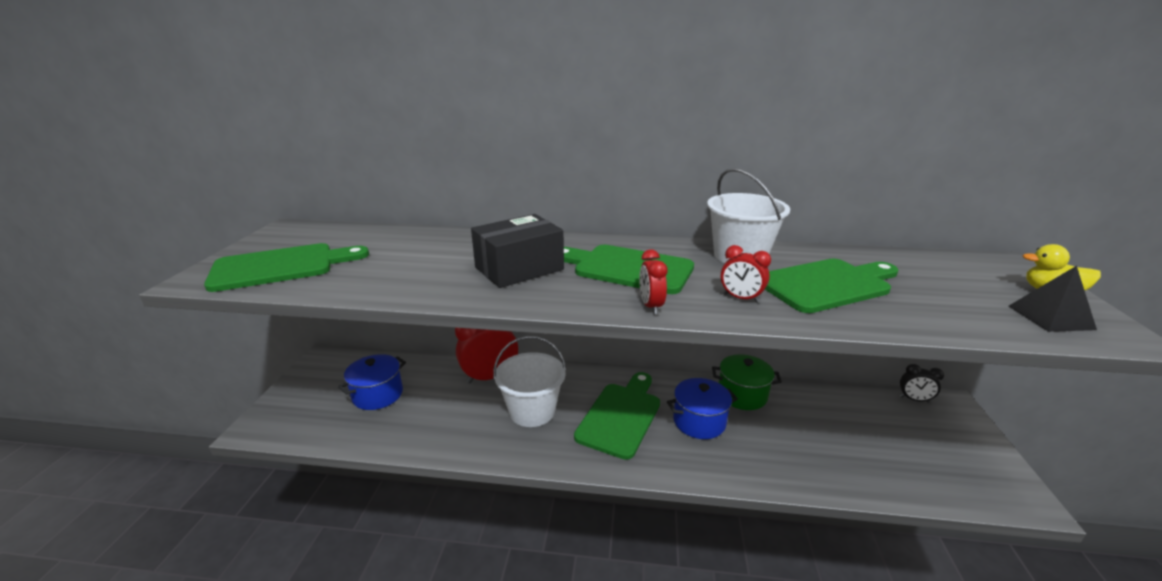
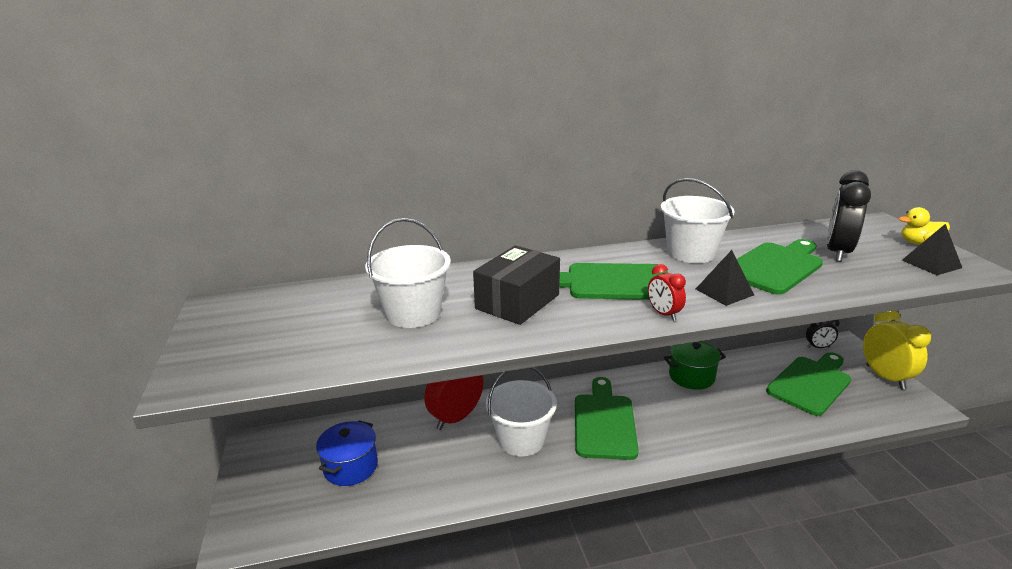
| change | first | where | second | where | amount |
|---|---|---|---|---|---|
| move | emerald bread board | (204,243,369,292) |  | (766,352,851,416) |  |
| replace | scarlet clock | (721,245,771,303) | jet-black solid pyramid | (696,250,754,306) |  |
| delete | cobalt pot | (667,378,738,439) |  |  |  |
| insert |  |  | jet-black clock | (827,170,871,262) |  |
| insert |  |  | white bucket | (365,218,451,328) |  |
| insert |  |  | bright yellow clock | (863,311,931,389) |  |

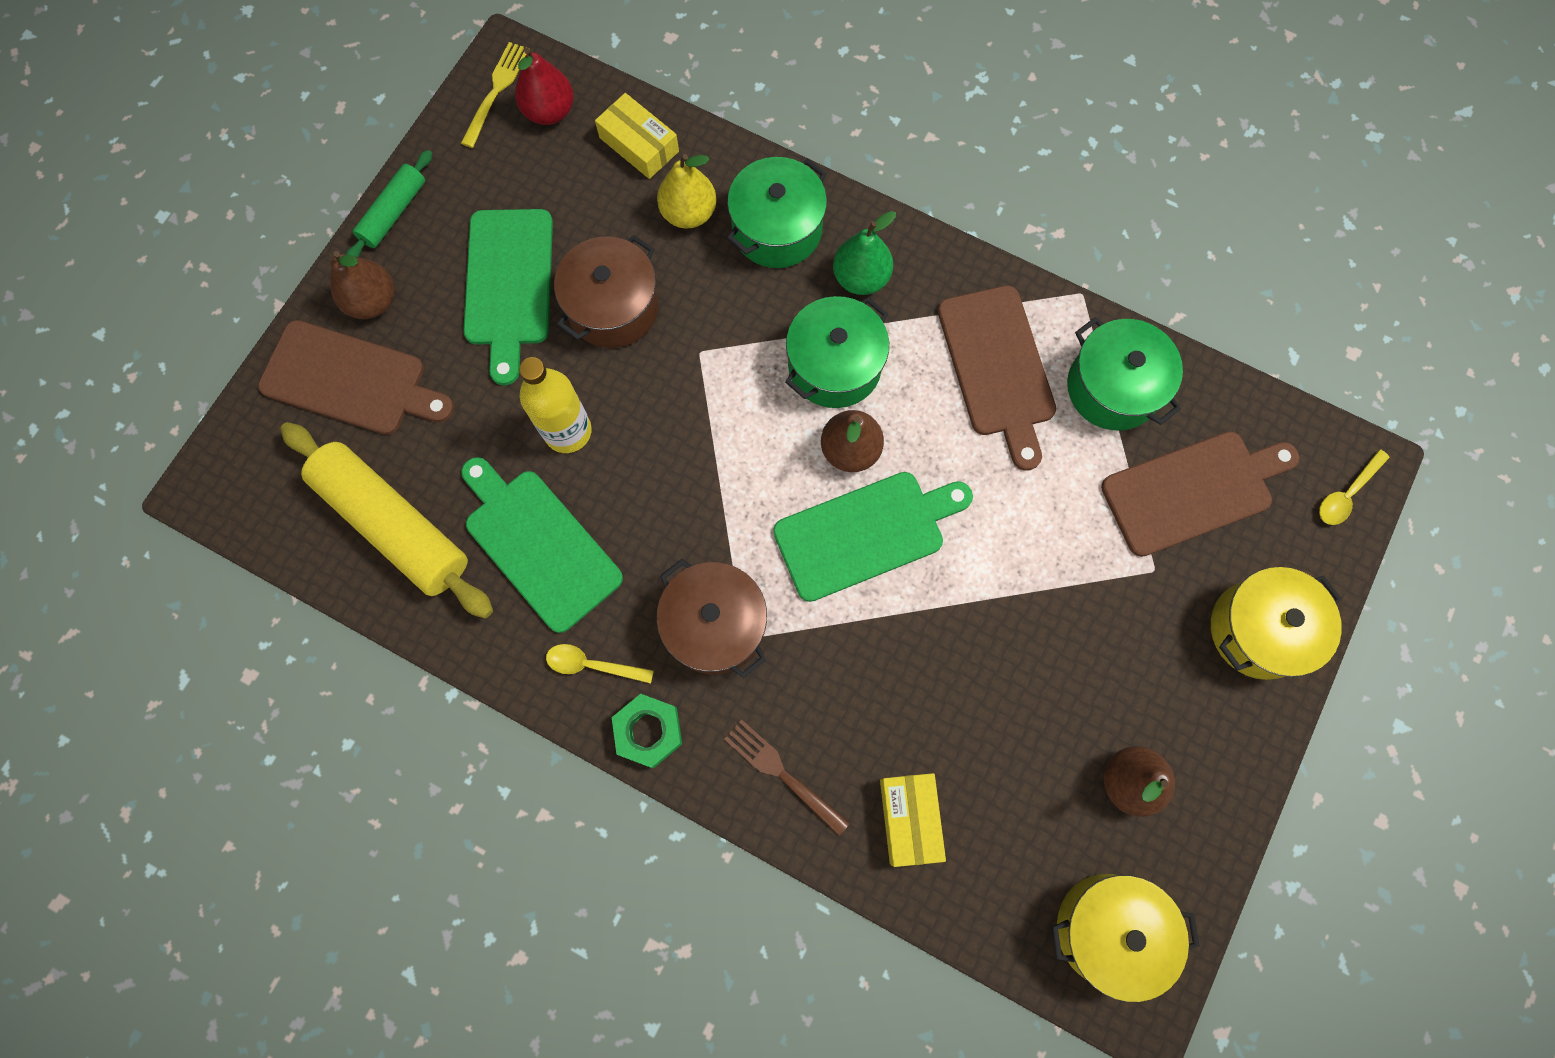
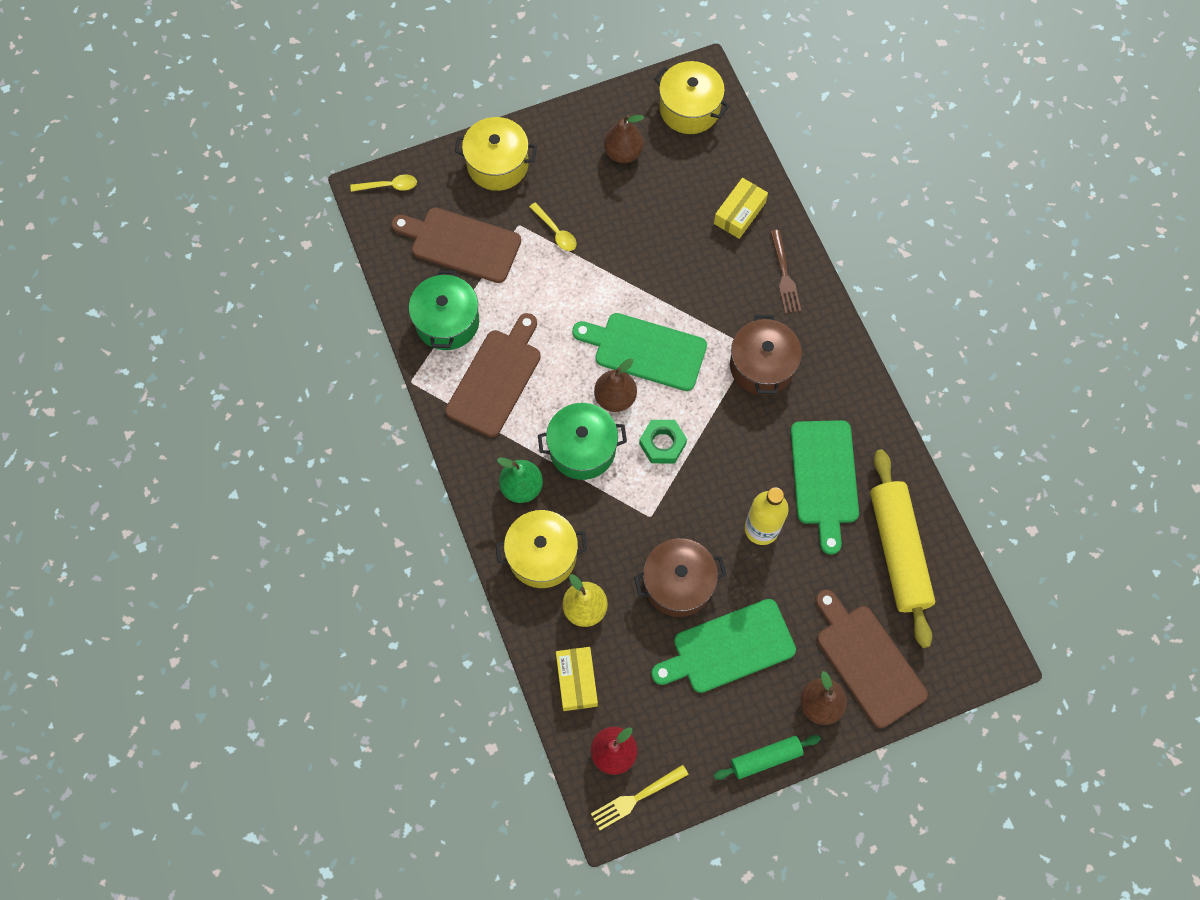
| change | first | where | second | where | amount |
|---|---|---|---|---|---|
| recolor | emerald pot | (727,157,827,268) | bright yellow pot | (495,510,587,588) |  |
| rotate | emerald bread board | (463,209,553,385) |  | (651,599,796,693) | 150 degrees counterclockwise |
| move | bright yellow spoon | (546,644,654,684) |  | (529,202,577,251) |  |
| move | emerald hexagon nut | (612,694,682,768) |  | (639,420,687,463) |  |

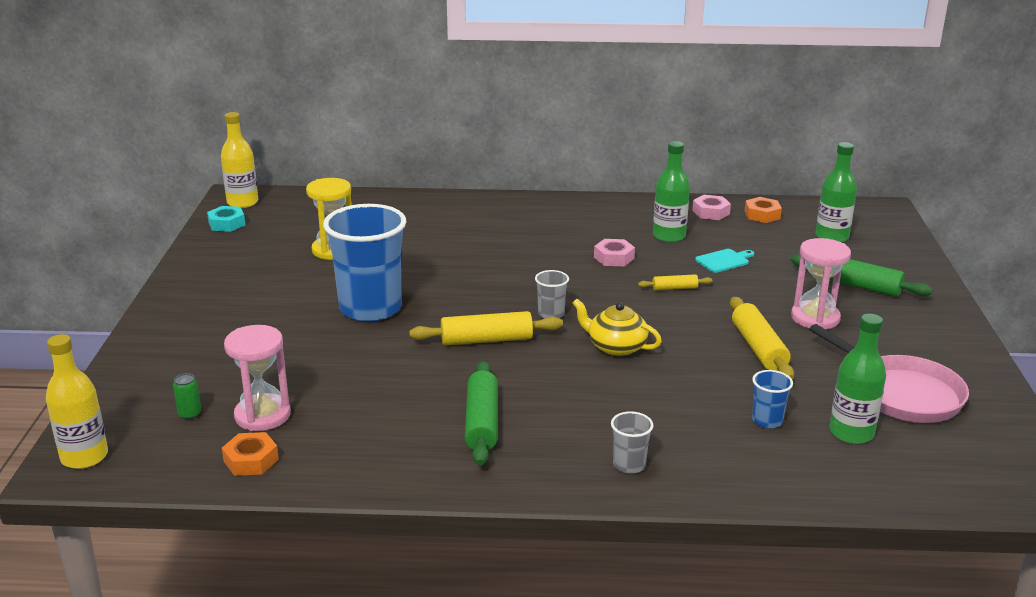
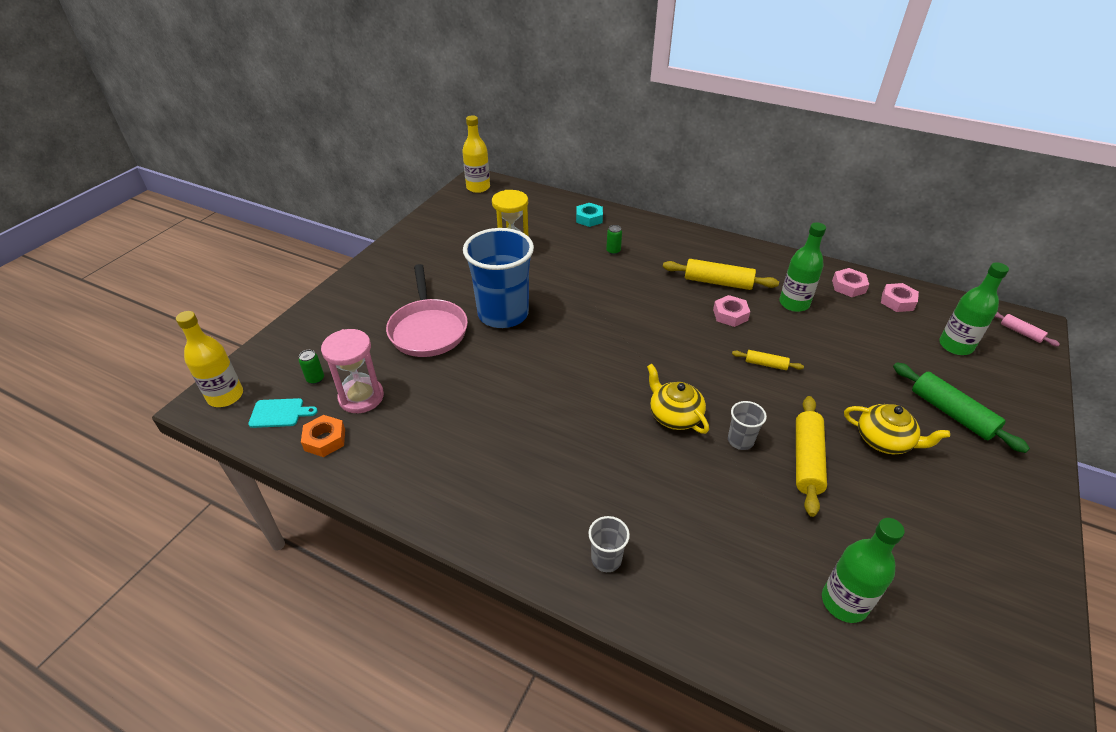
| change | first | where | second | where | amount |
|---|---|---|---|---|---|
| recolor | orange hexagon nut | (745,197,782,223) | rosy hexagon nut | (881,283,919,312) |  |
| move | teal hexagon nut | (207,206,245,232) |  | (576,203,603,227) |  |
| replace | rosy hourglass | (791,238,851,329) | bright yellow teapot | (844,404,950,454) |  |
| move | teal bread board | (695,249,754,273) |  | (248,398,318,428) |  |
| move | gray beaker | (535,270,569,319) |  | (728,401,767,450) |  |
| move | bright yellow dough roller | (409,311,563,345) |  | (663,259,779,290) |  |
| move | rosy pan | (809,324,969,423) |  | (386,264,468,357) |  |
| delete | emerald dough roller | (465,361,498,466) |  |  |  |
| delete | cobalt beaker | (752,370,793,428) |  |  |  |
| insert |  |  | emerald can | (606,225,622,255) |  |
| insert |  |  | rosy dough roller | (994,312,1060,347) |  |

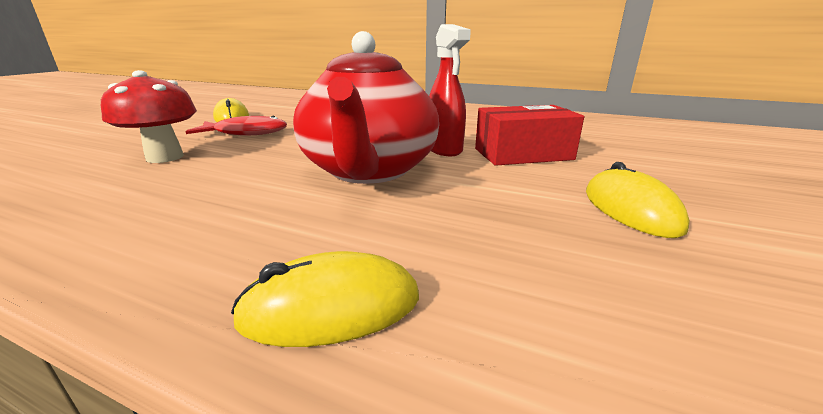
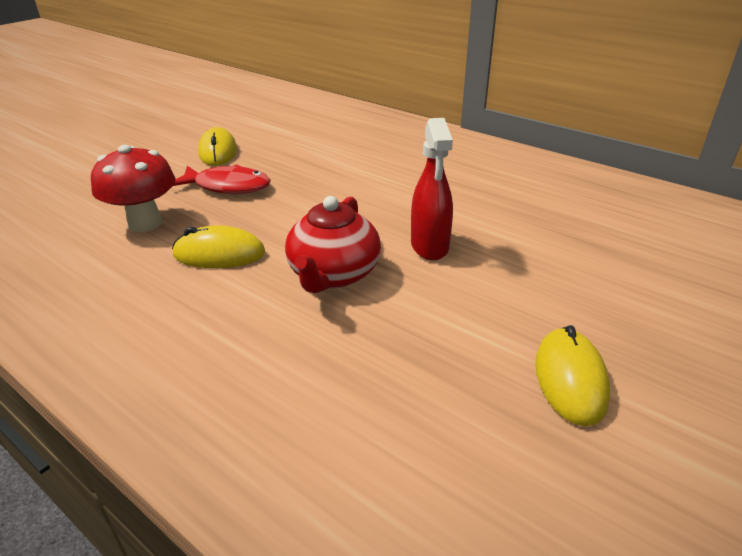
| change | first | where | second | where | amount |
|---|---|---|---|---|---|
| resize | scarlet teapot | (293,31,439,184) |  | (285,196,381,293) | x0.65 |
| delete | scarlet parcel | (475,105,584,166) |  |  |  |
| move | bright yellow mouse | (231,251,419,347) |  | (172,225,265,268) |  |

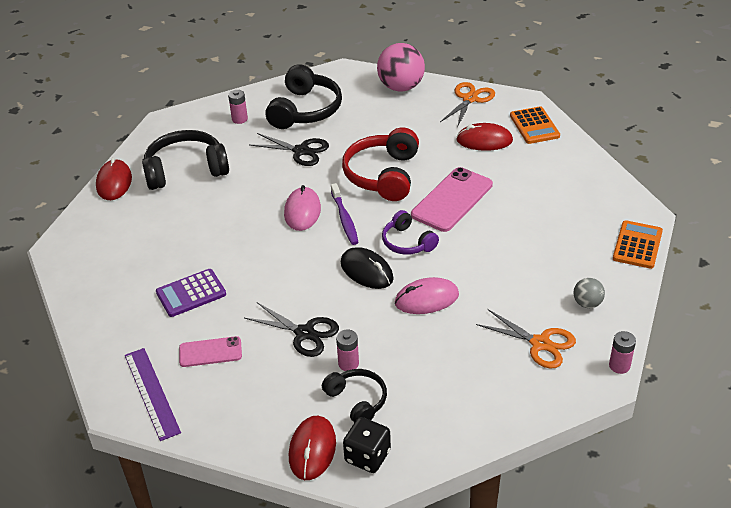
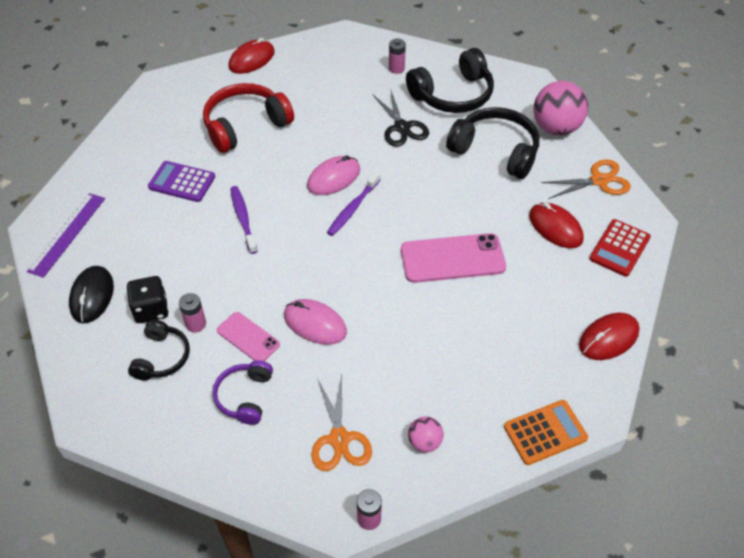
| change | first | where | second | where | amount |
|---|---|---|---|---|---|
| recolor | orange calculator | (510,106,560,144) | scarlet calculator | (589,219,651,277) |  |
| move | scarlet over-ear headphones | (342,127,419,201) |  | (203,83,294,153) |  |
| move | jet-black over-ear headphones | (142,130,229,190) |  | (446,107,539,179) |  |
| move | violet over-ear headphones | (382,210,439,255) |  | (213,360,273,425) |  |
| move | jet-black mouse | (341,247,394,289) |  | (69,266,114,323) |  |
| recolor | gray play ball | (574,278,605,308) | rosy play ball | (408,417,444,452) |  |
| delete | jet-black scissors | (244,302,339,357) |  |  |  |
| move | rosy mobile phone | (179,336,242,367) |  | (217,312,280,361) |  |
| move | scarlet mouse | (289,416,336,480) |  | (579,313,640,360) |  |
| move | jet-black dice | (343,417,391,473) |  | (127,276,169,323) |  |
| insert |  |  | violet tooth brush | (230,186,258,254) |  |

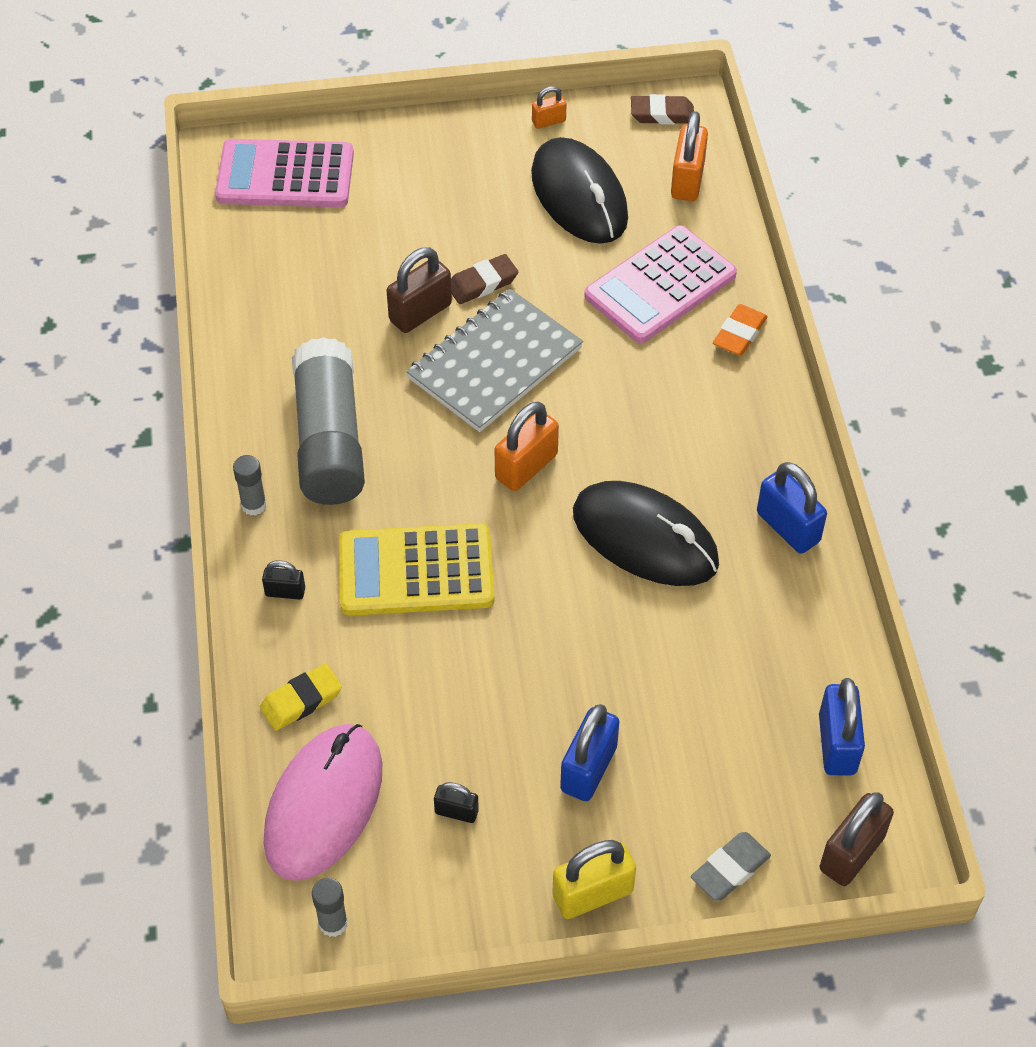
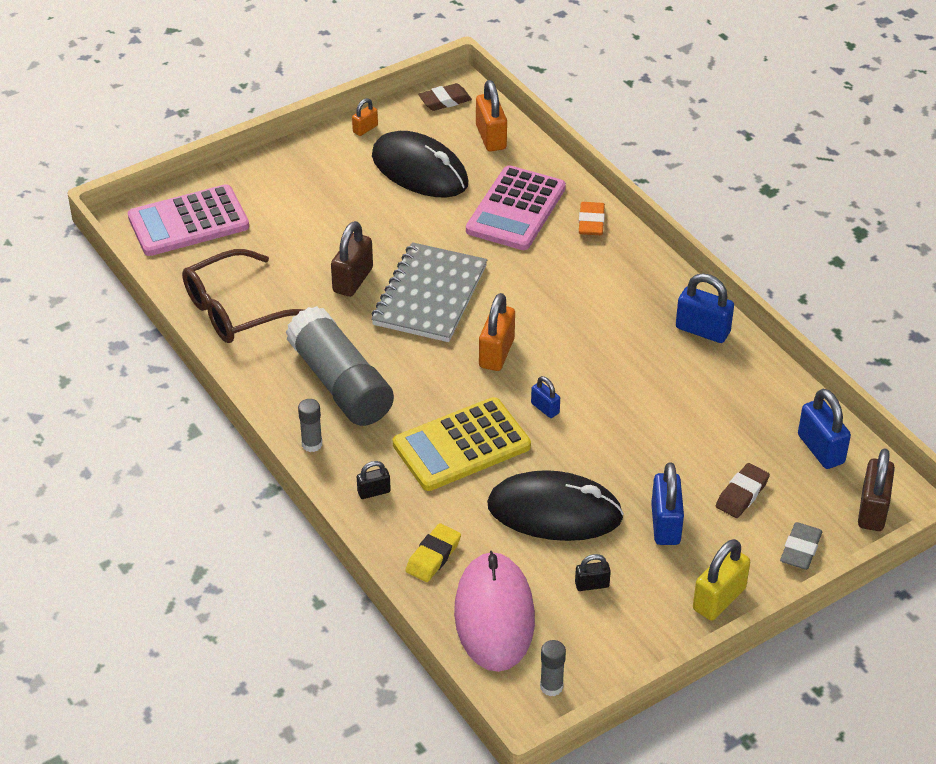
| change | first | where | second | where | amount |
|---|---|---|---|---|---|
| move | russet eraser | (451,254,518,304) |  | (716,463,770,518) |  |
| move | jet-black mouse | (573,481,719,586) |  | (487,470,624,541) |  |
| insert |  |  | russet eyeglasses | (182,249,304,343) |  |
| insert |  |  | cobalt lock | (531,376,560,418) |  |

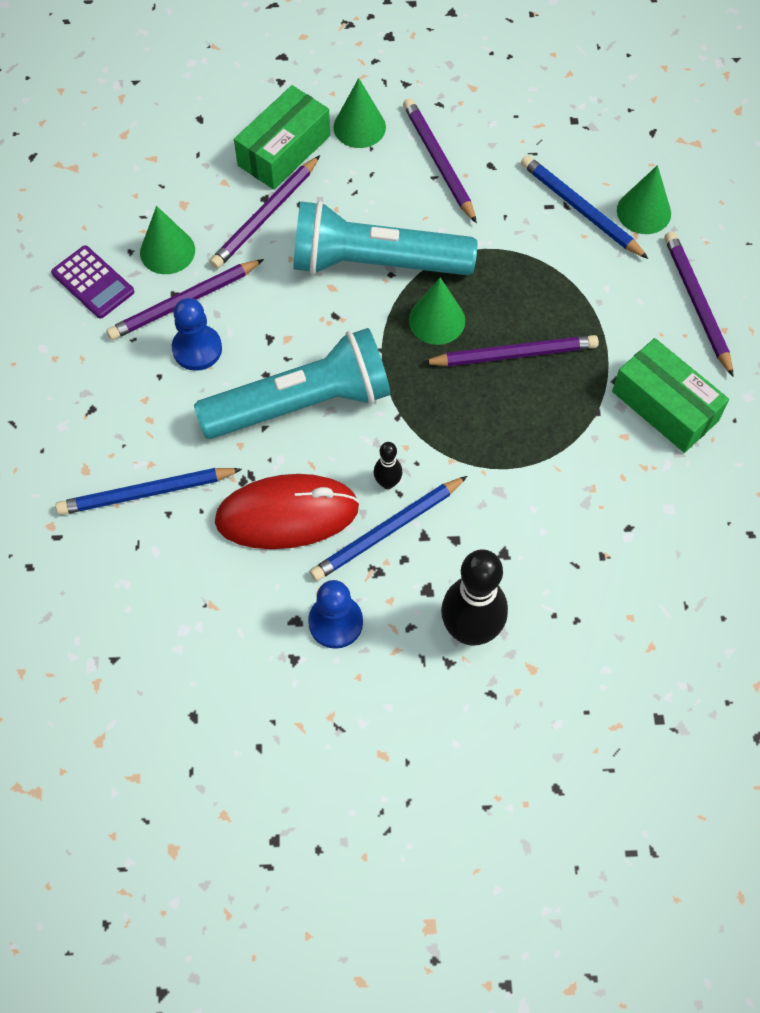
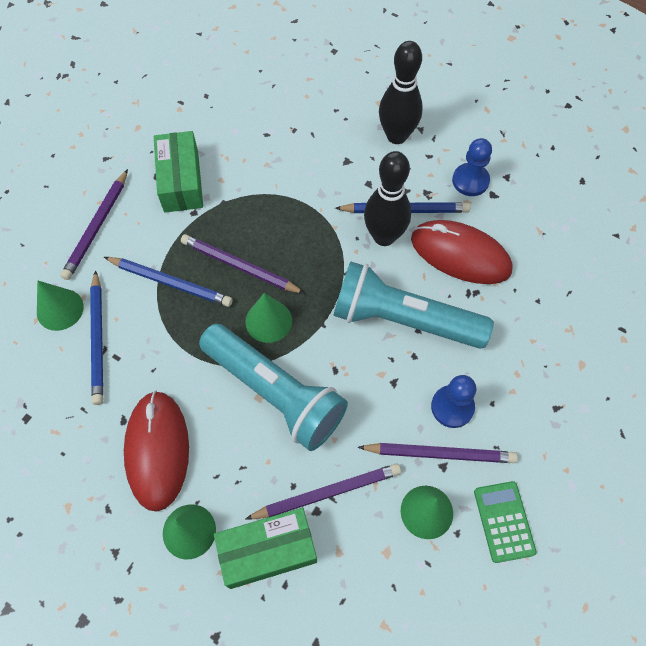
| change | first | where | second | where | amount |
|---|---|---|---|---|---|
| replace | violet wooden pencil | (403,98,477,223) | scarlet mouse | (124,390,189,511) |  |
| recolor | violet calculator | (51,245,134,319) | emerald calculator | (474,481,537,563) |  |
| resize | jet-black bowling pin | (374,442,402,489) |  | (364,151,411,246) | x2.14 |
| move | cobalt wooden pencil | (55,468,242,515) |  | (104,257,233,307) |  |

